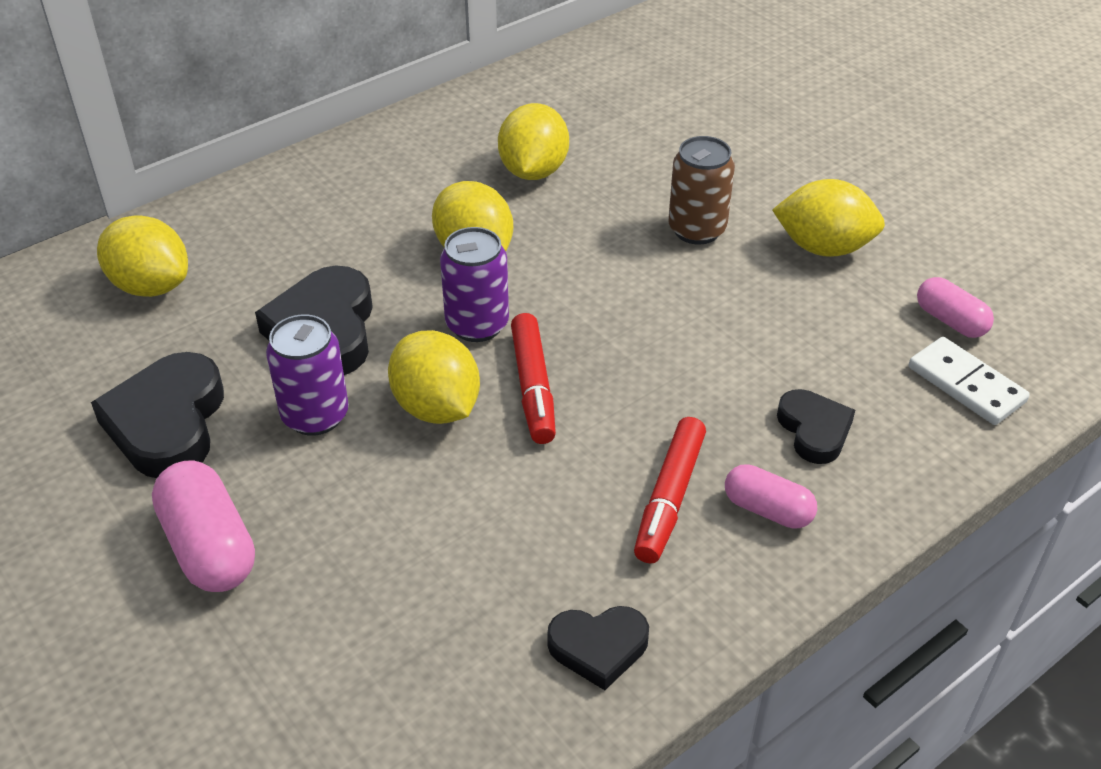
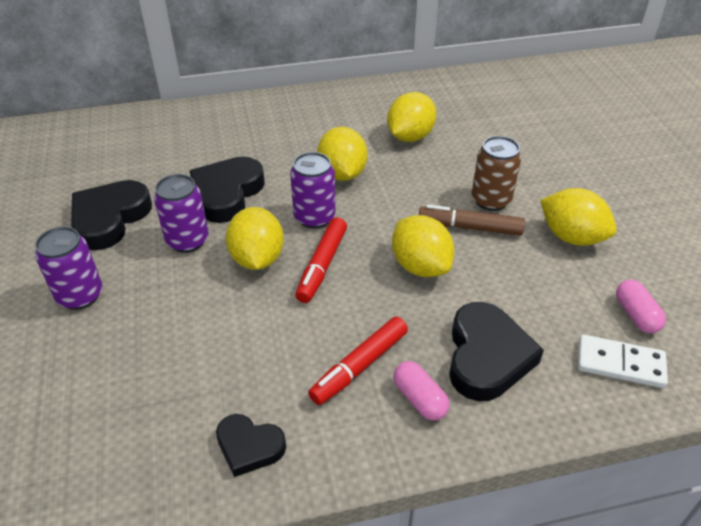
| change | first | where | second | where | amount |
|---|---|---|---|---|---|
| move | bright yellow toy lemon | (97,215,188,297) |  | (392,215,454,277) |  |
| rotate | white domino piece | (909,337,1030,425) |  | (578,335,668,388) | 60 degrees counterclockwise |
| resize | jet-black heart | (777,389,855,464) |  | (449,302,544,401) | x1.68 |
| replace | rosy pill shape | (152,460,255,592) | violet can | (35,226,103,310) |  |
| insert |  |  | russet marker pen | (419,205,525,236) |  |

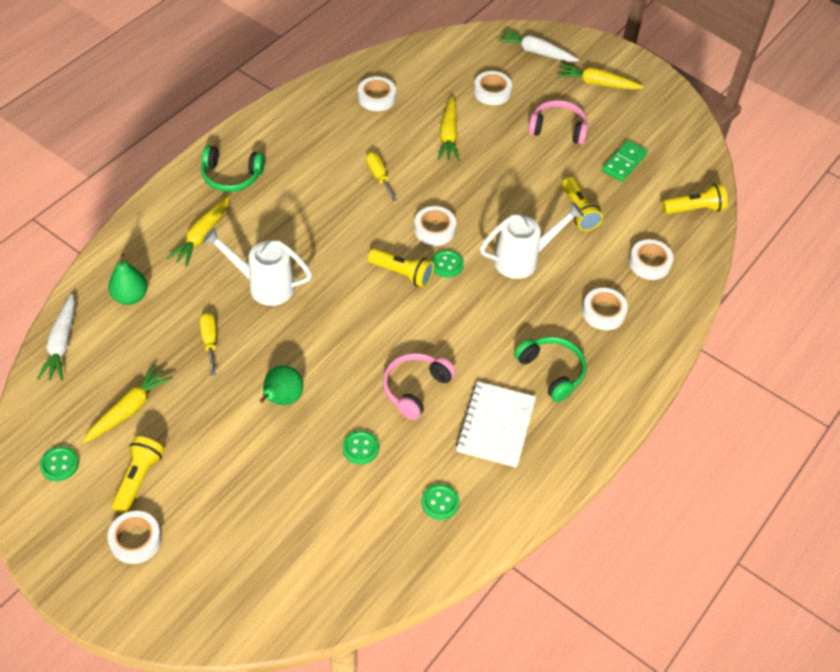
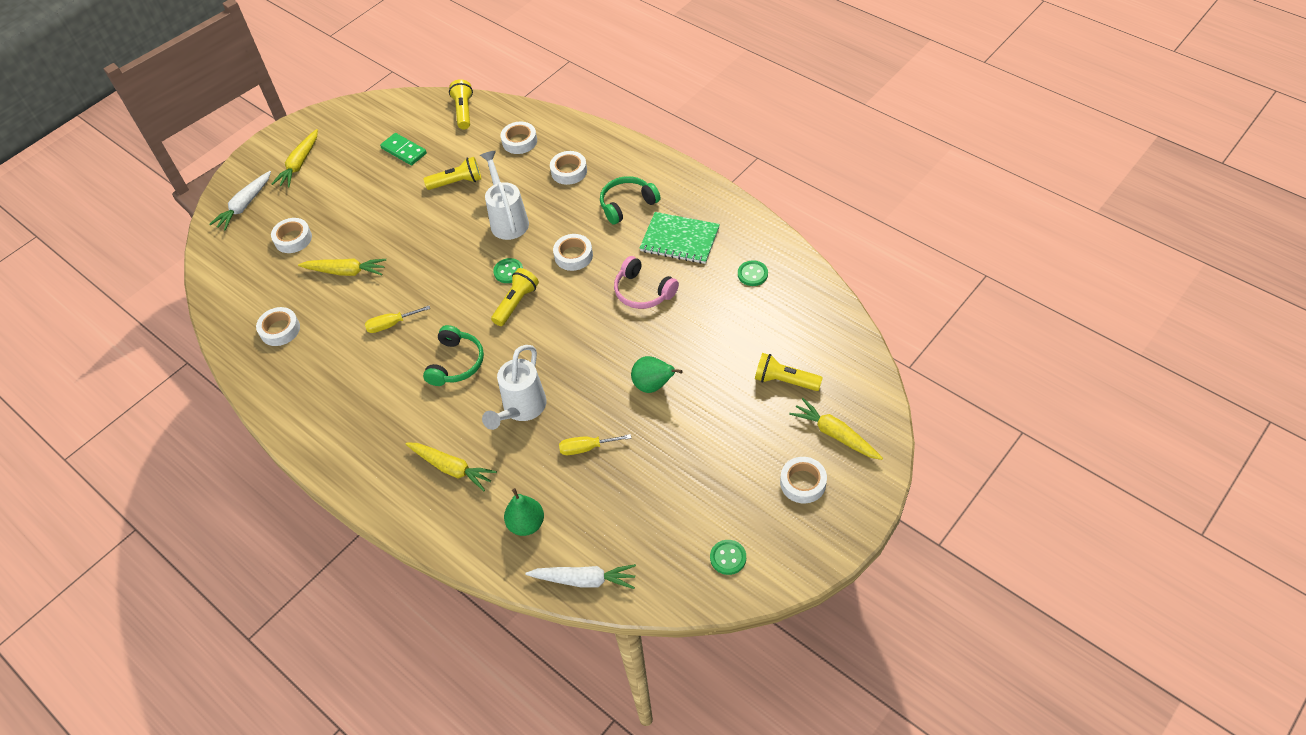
| change | first | where | second | where | amount |
|---|---|---|---|---|---|
| delete | rosy over-ear headphones | (528,100,588,145) |  |  |  |
| move | emerald over-ear headphones | (201,145,265,192) |  | (423,325,484,386) |  |
| move | white tape | (414,206,456,246) |  | (553,234,593,271) |  |
| move | bright yellow toy carrot | (83,364,173,444) |  | (789,398,883,460) |  |
| recolor | white exercise book | (456,381,536,468) | emerald exercise book | (640,212,720,264) |  |
| delete | emerald shirt button | (342,431,379,465) |  |  |  |
| move | bright yellow pocket torch | (111,436,164,513) |  | (755,353,823,391) |  |

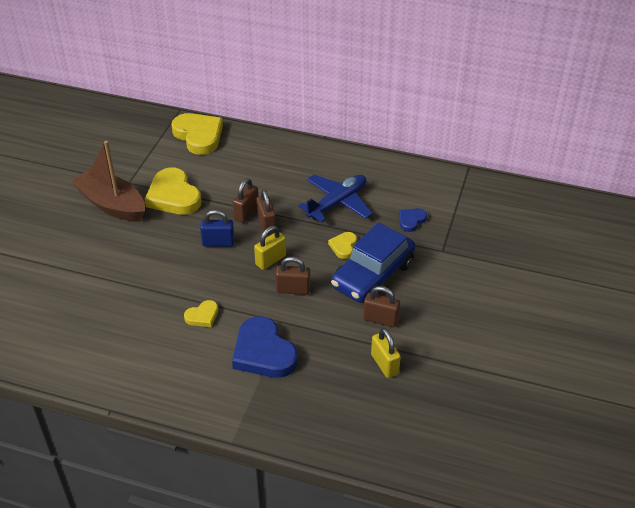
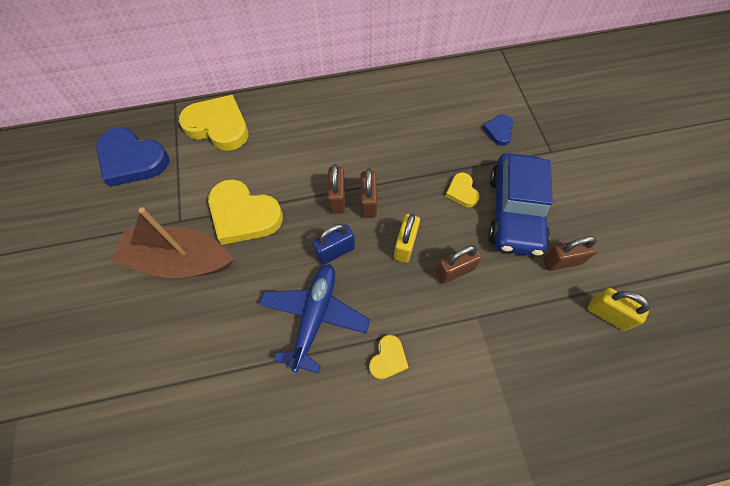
| change | first | where | second | where | amount |
|---|---|---|---|---|---|
| move | cobalt plane | (298,174,372,222) |  | (259,264,370,373) |  |
| rotate | russet lock | (256,189,276,234) |  | (360,168,377,218) | 45 degrees clockwise |
| move | cobalt heart | (232,316,298,378) |  | (96,127,169,187) |  |

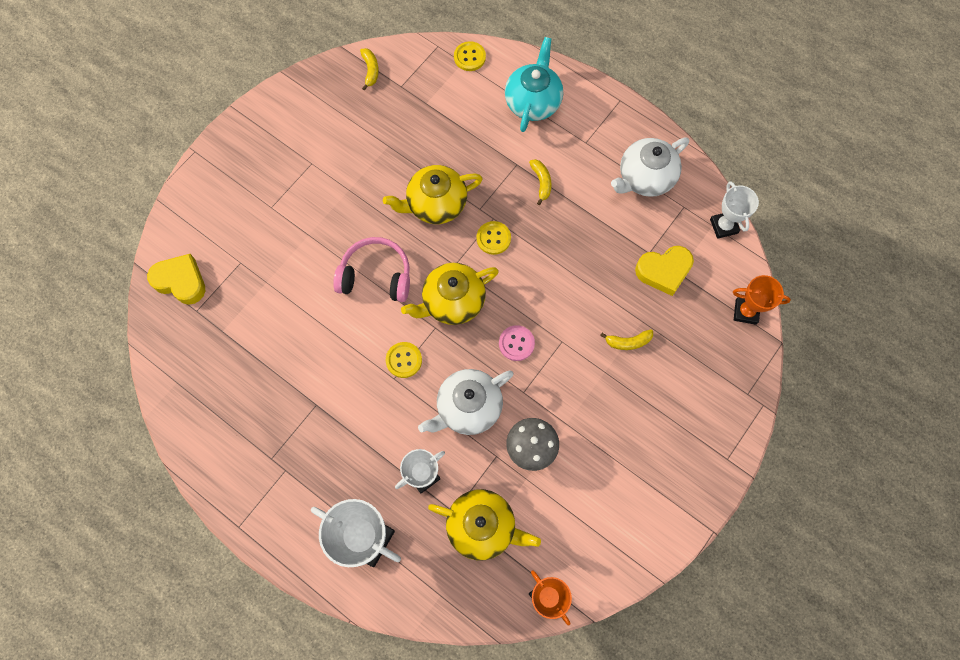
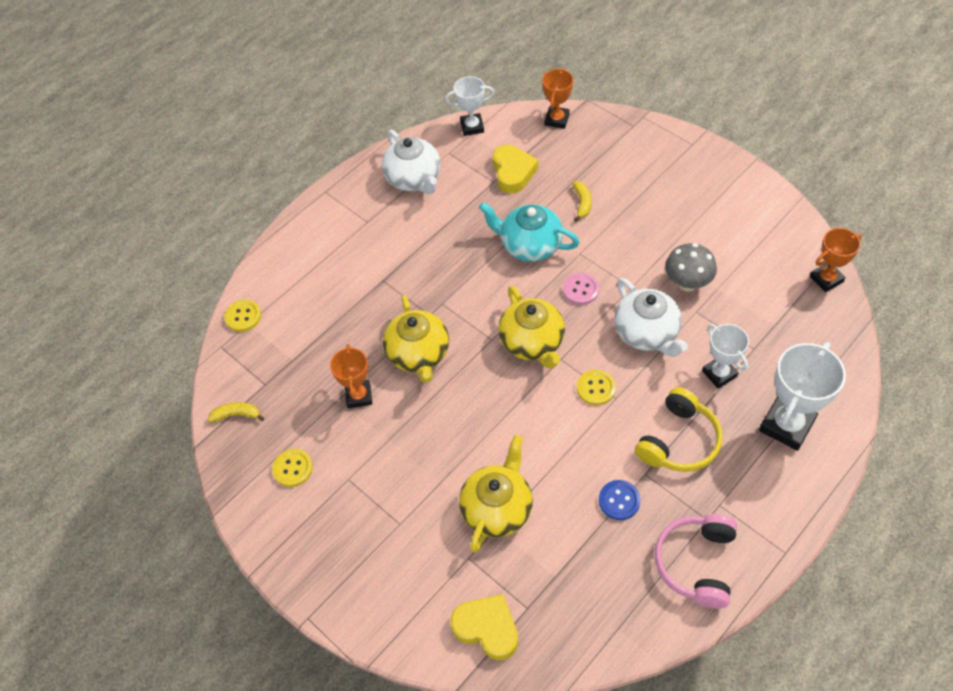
| change | first | where | second | where | amount |
|---|---|---|---|---|---|
| move | teal teapot | (505,37,563,132) |  | (479,202,580,262) |  |
| delete | bright yellow banana | (529,159,552,205) |  |  |  |
| move | bright yellow shirt button | (477,221,511,255) |  | (272,449,313,487) |  |
| move | rosy over-ear headphones | (333,237,410,302) |  | (655,514,737,609) |  |
| rotate | bright yellow heart | (147,254,205,305) |  | (450,594,518,661) | 90 degrees clockwise |
| move | bright yellow teapot | (428,489,541,560) |  | (459,435,533,552) |  |
| insert |  |  | orange trophy | (330,344,372,408) |  |
| insert |  |  | bright yellow over-ear headphones | (635,387,723,472) |  |
| insert |  |  | cobalt shirt button | (599,480,640,520) |  |

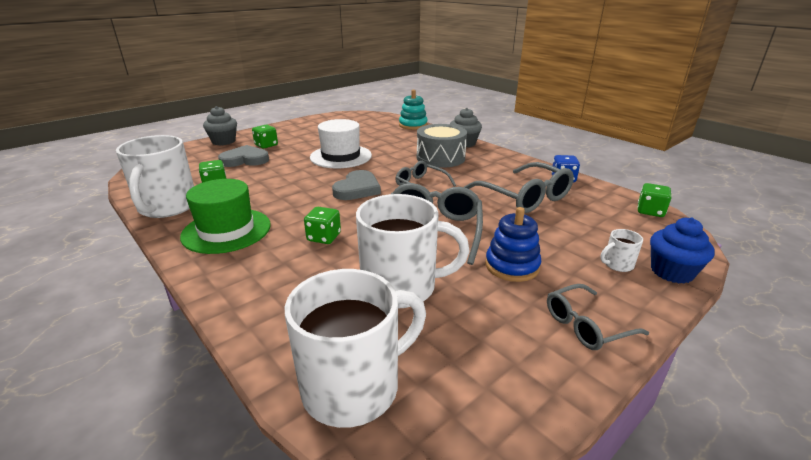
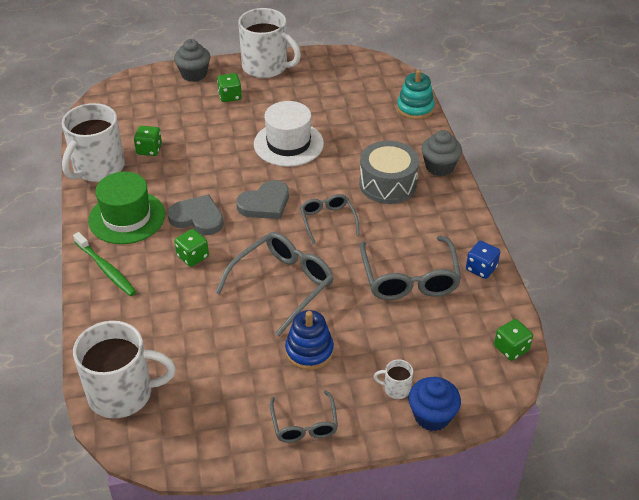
| change | first | where | second | where | amount |
|---|---|---|---|---|---|
| move | gray heart | (218,145,269,167) |  | (167,195,224,235) |  |
| move | white coffee mug | (356,194,470,309) |  | (238,8,301,78) |  |
| rotate | gray eyeglasses | (547,284,649,350) |  | (270,390,338,443) | 105 degrees counterclockwise |
| insert |  |  | emerald tooth brush | (73,232,136,296) |  |

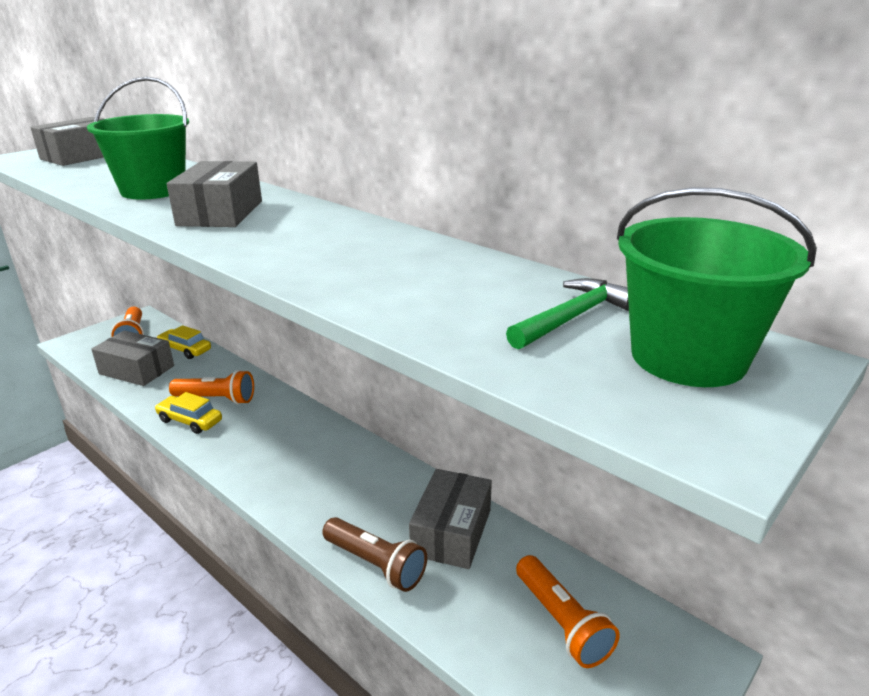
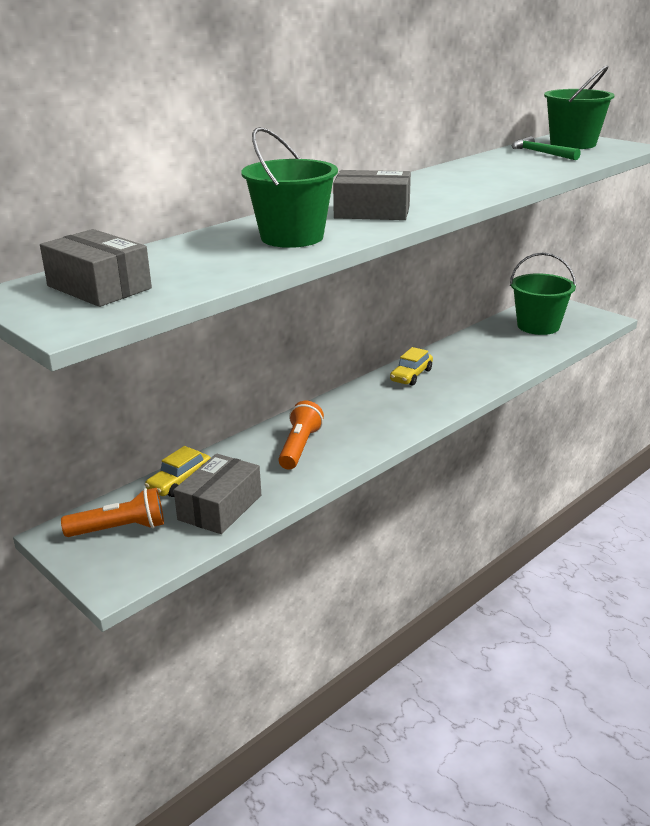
| change | first | where | second | where | amount |
|---|---|---|---|---|---|
| move | bright yellow automobile | (155,392,222,434) |  | (390,347,433,386) |  |
| delete | gray parcel | (409,469,492,569) |  |  |  |
| delete | russet pocket torch | (322,517,427,592) |  |  |  |
| replace | orange pocket torch | (516,555,620,668) | emerald bucket | (510,253,576,335) |  |

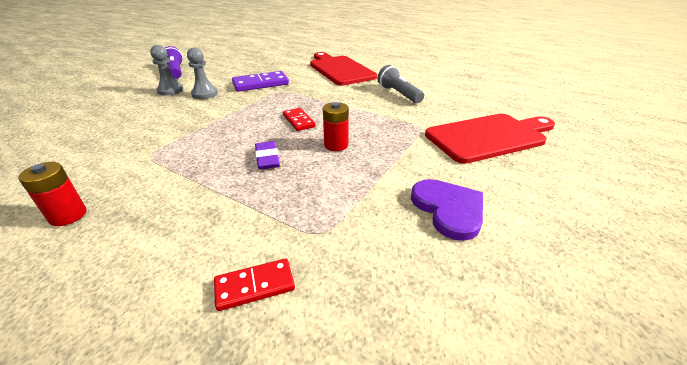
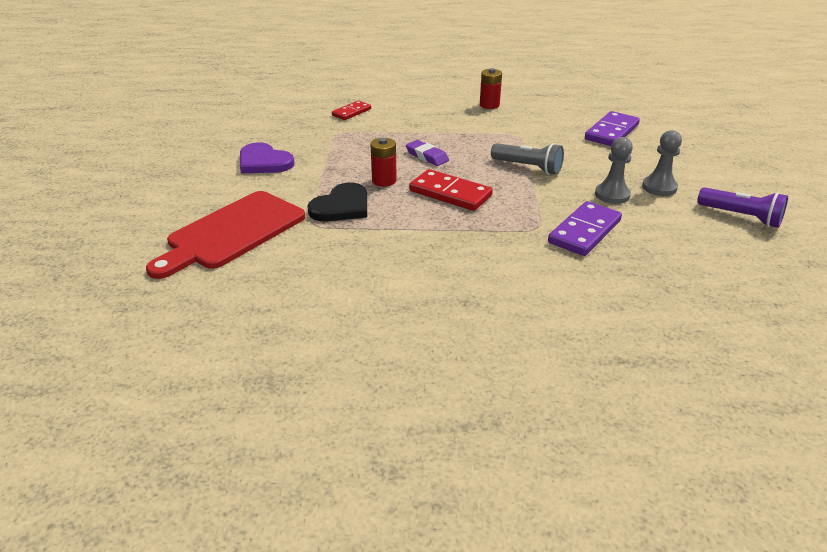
| change | first | where | second | where | amount |
|---|---|---|---|---|---|
| delete | scarlet bread board | (310,52,377,86) |  |  |  |
| move | gray pocket torch | (377,65,424,103) |  | (491,143,564,175) |  |
| resize | scarlet domino piece | (283,108,316,131) |  | (409,169,493,211) | x1.61 |
| insert |  |  | violet domino piece | (585,111,640,146) |  |
| insert |  |  | jet-black heart | (307,182,367,222) |  |

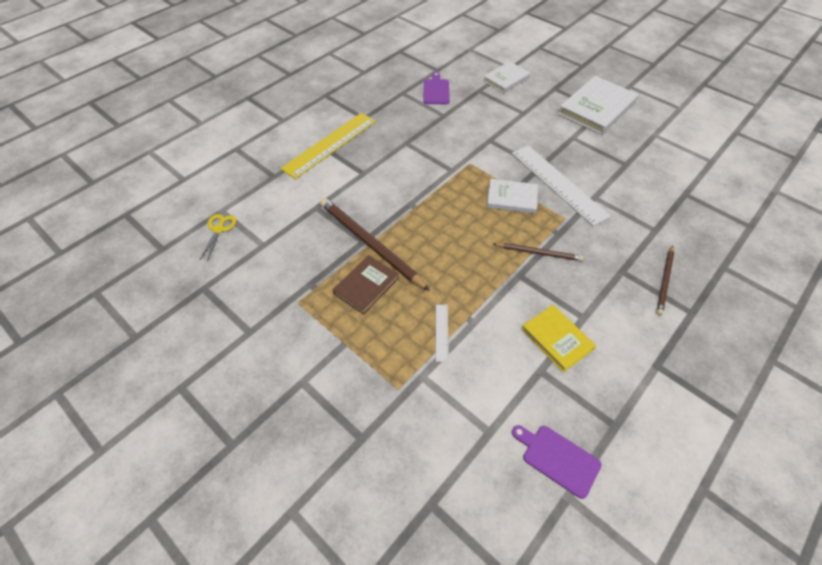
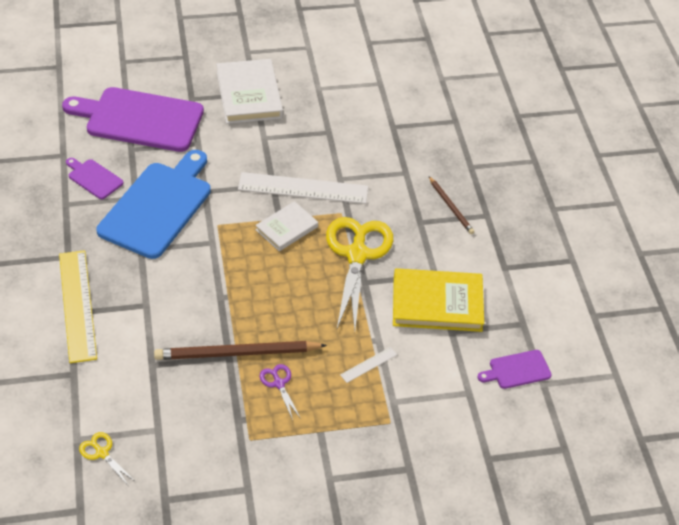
| change | first | where | second | where | amount |
|---|---|---|---|---|---|
| replace | white book | (483,61,530,93) | violet bread board | (62,87,204,152) |  |
| replace | russet wooden pencil | (494,243,583,261) | bright yellow scissors | (326,217,393,330) |  |
| replace | russet book | (333,255,399,315) | violet scissors | (260,364,301,420) |  |
| rotate | white straightedge | (436,305,449,362) |  | (340,347,397,383) | 75 degrees counterclockwise |
| resize | bright yellow book | (521,305,596,372) |  | (393,268,484,332) | x1.66 |
| insert |  |  | cobalt bread board | (97,150,211,259) |  |

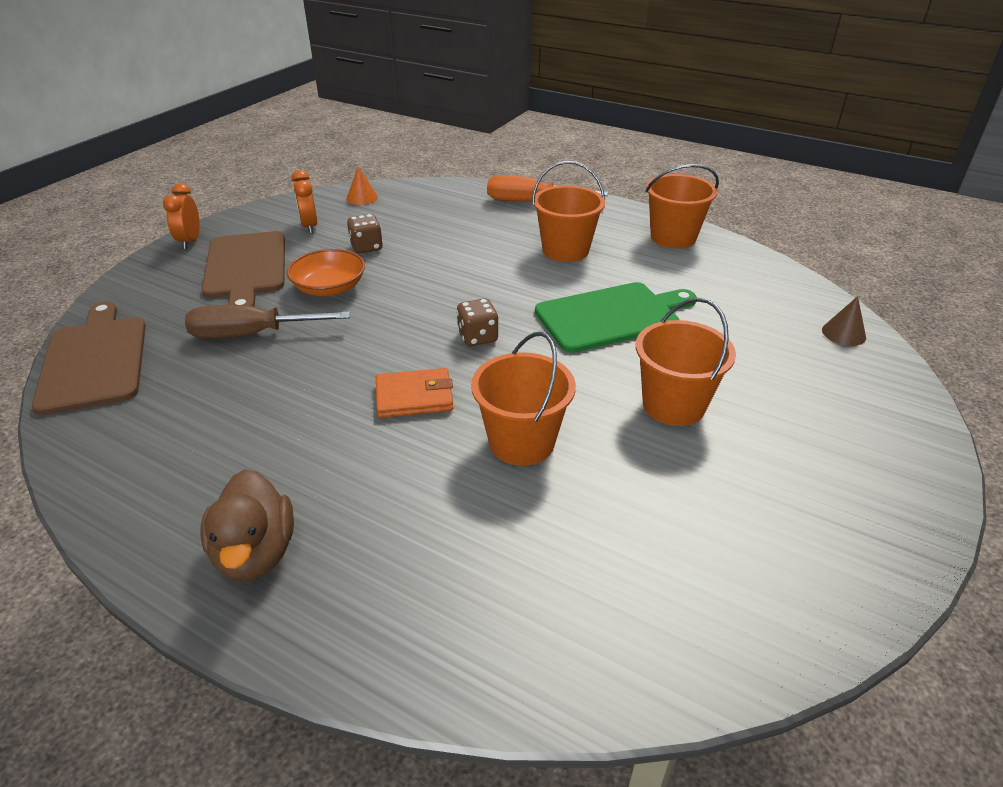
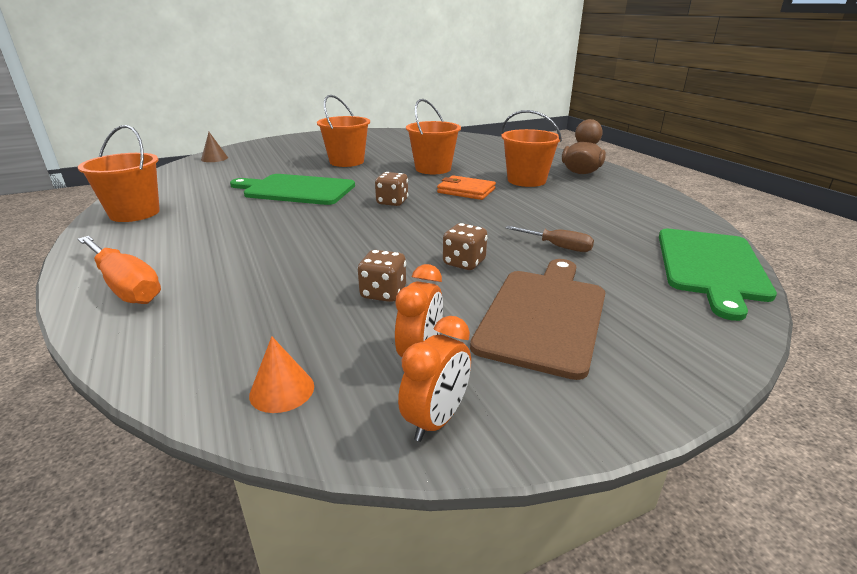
| change | first | where | second | where | amount |
|---|---|---|---|---|---|
| move | orange bucket | (532,161,605,262) |  | (501,110,562,187) |  |
| move | orange clock | (163,183,200,249) |  | (398,316,471,442) |  |
| replace | orange deep dish | (287,249,365,296) | russet dice | (443,223,488,270) |  |
| recolor | russet bread board | (32,301,146,415) | emerald bread board | (659,229,777,321) |  |
| resize | russet screwdriver | (185,305,350,339) |  | (506,226,594,252) | x0.59 |

